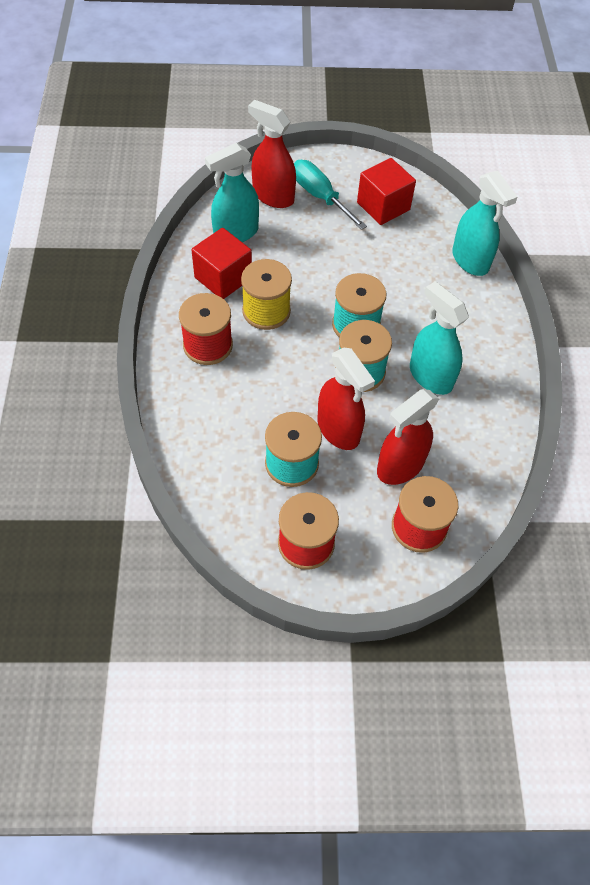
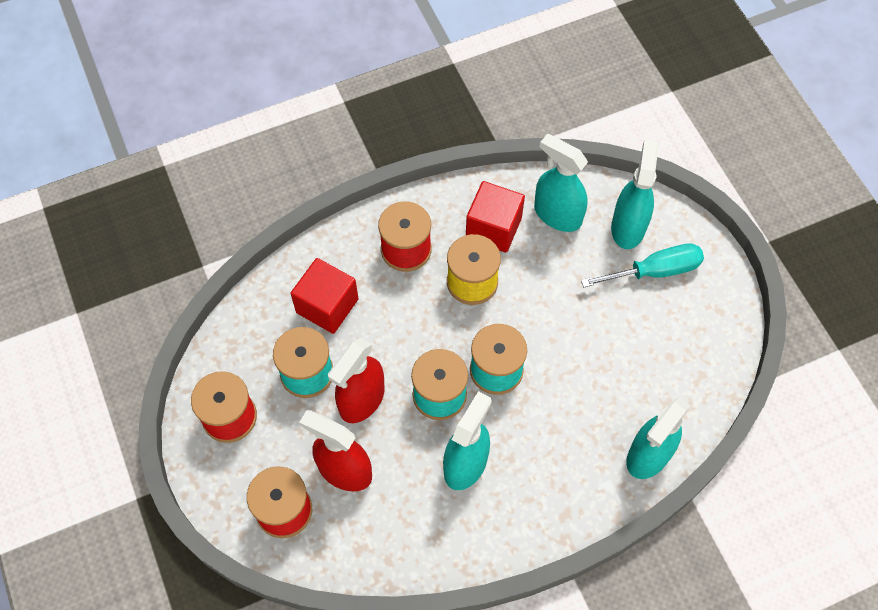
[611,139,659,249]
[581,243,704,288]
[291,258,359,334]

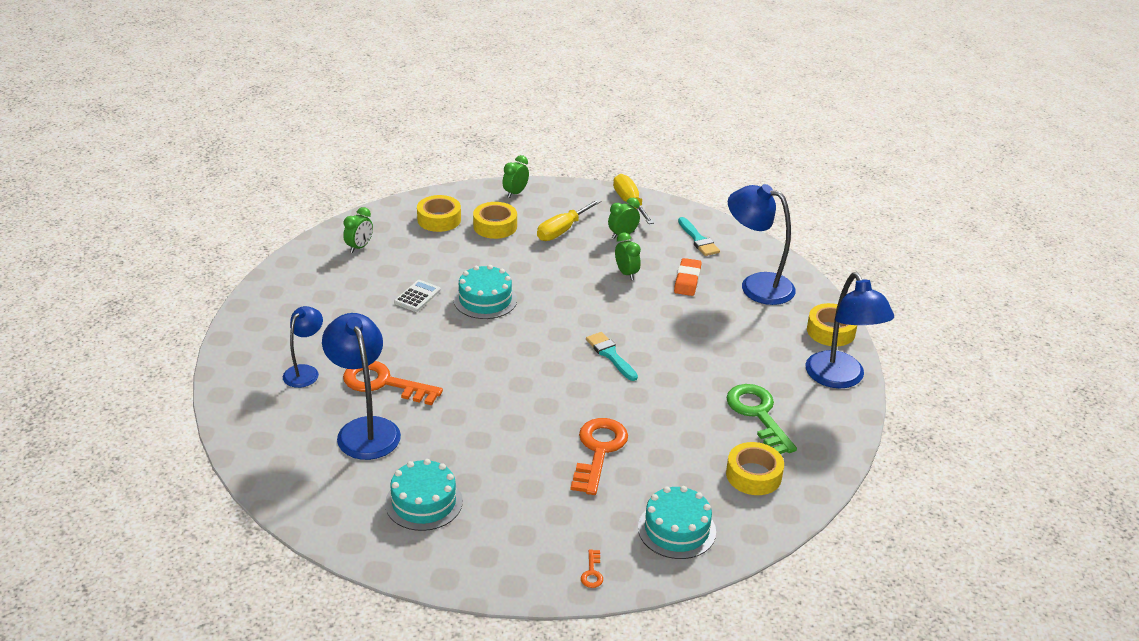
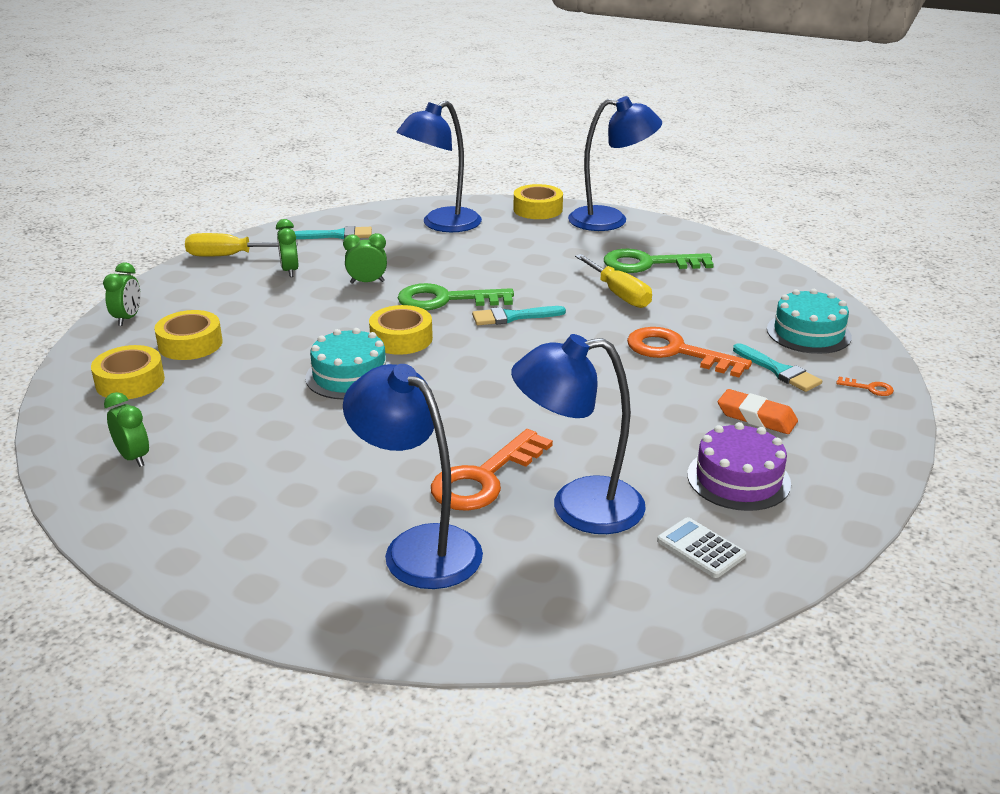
[343,364,483,589]
[687,422,791,511]
[657,517,746,578]
[103,262,141,326]
[575,254,652,308]
[718,389,798,434]
[369,305,433,355]
[398,283,514,310]
[733,343,822,392]

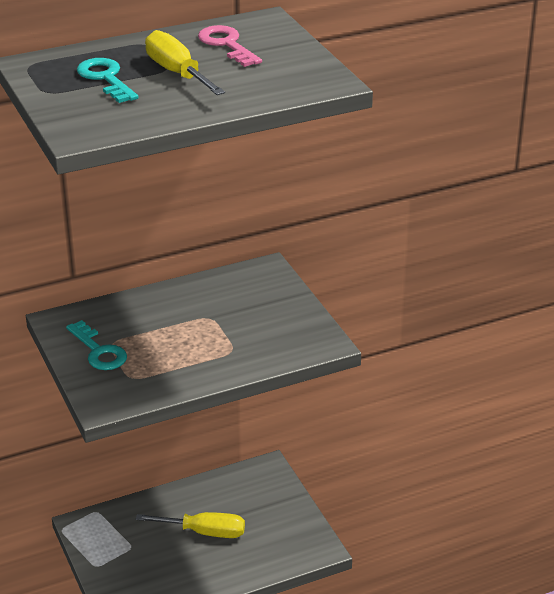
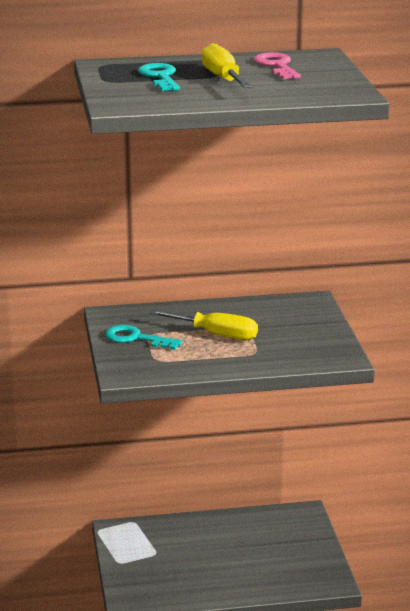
[105,325,182,350]
[150,310,258,340]

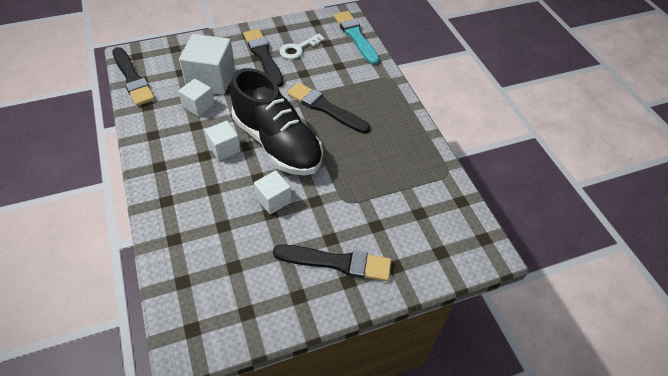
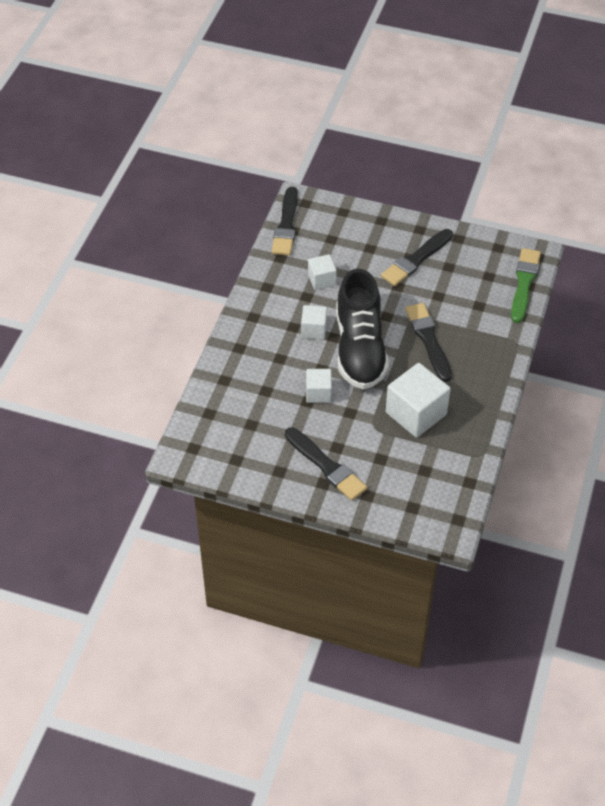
[386,363,450,438]
[381,229,453,286]
[279,34,325,59] (first image)
[511,248,541,323]

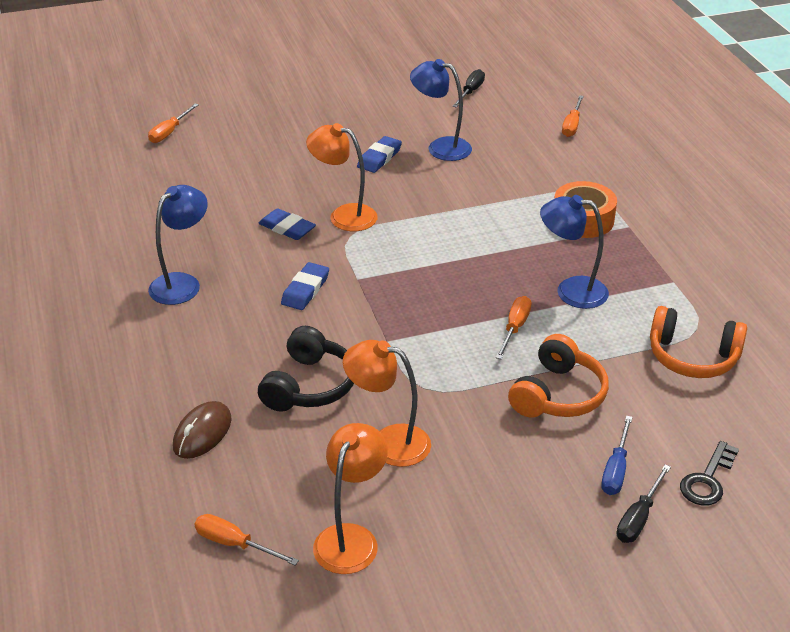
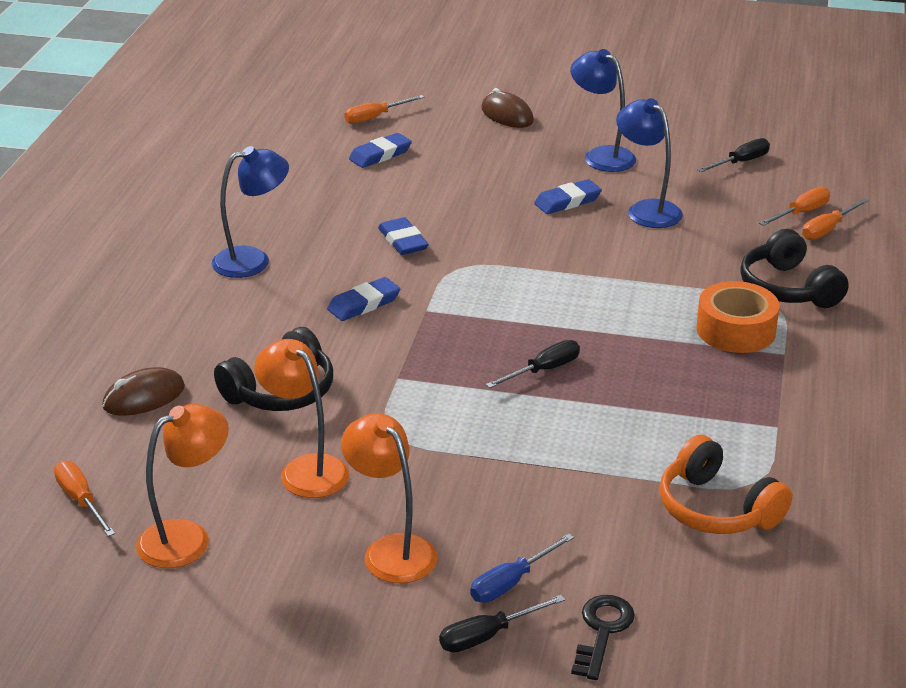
[341,413,438,583]
[759,187,830,226]
[508,334,609,418] (first image)
[570,49,636,172]
[571,595,635,680]
[349,133,412,168]
[481,88,534,128]
[486,340,580,388]
[740,229,849,308]

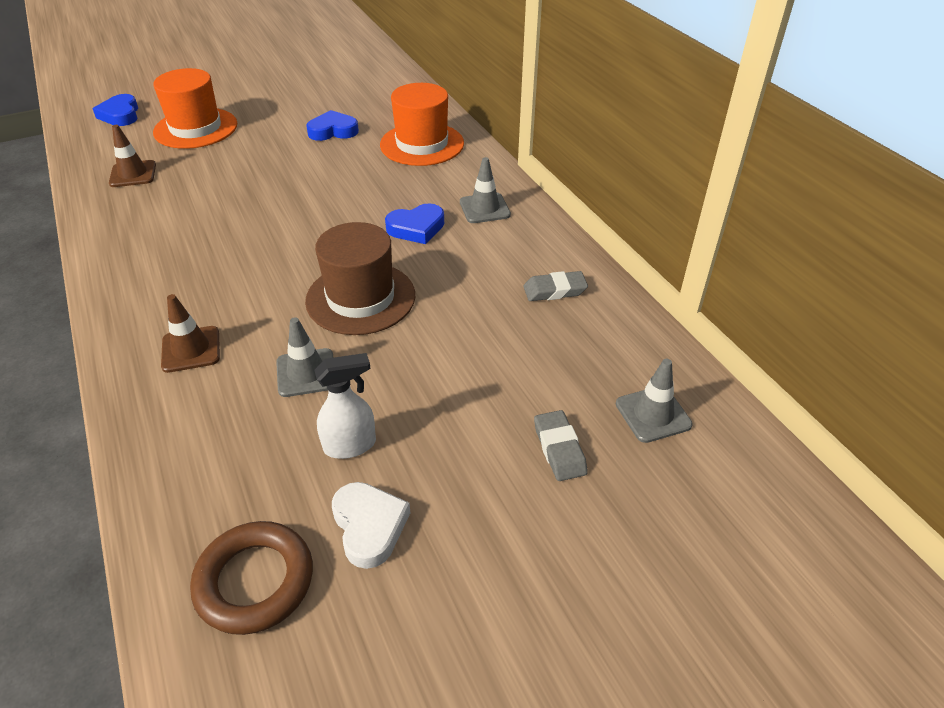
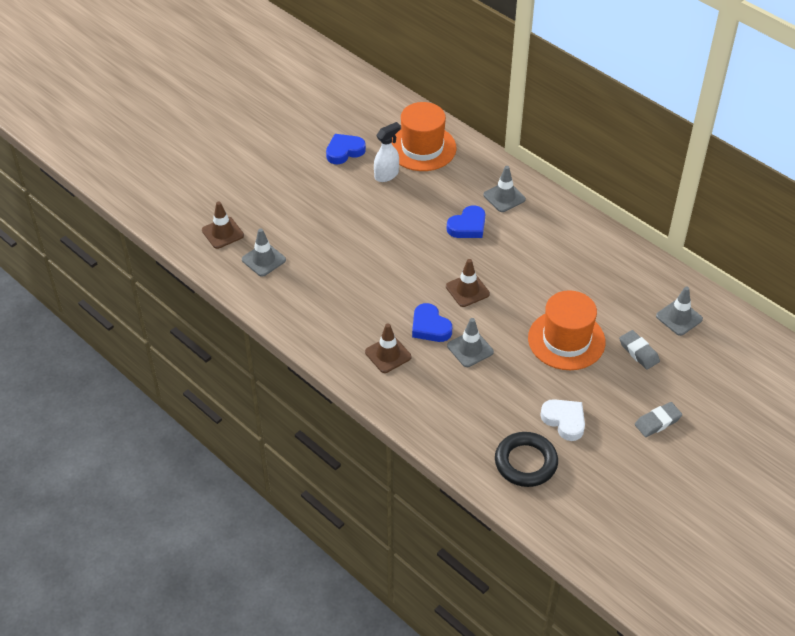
[412,303,452,342]
[528,290,606,370]
[495,432,558,487]
[446,259,490,307]
[374,122,401,182]
[635,402,682,437]
[242,228,286,277]

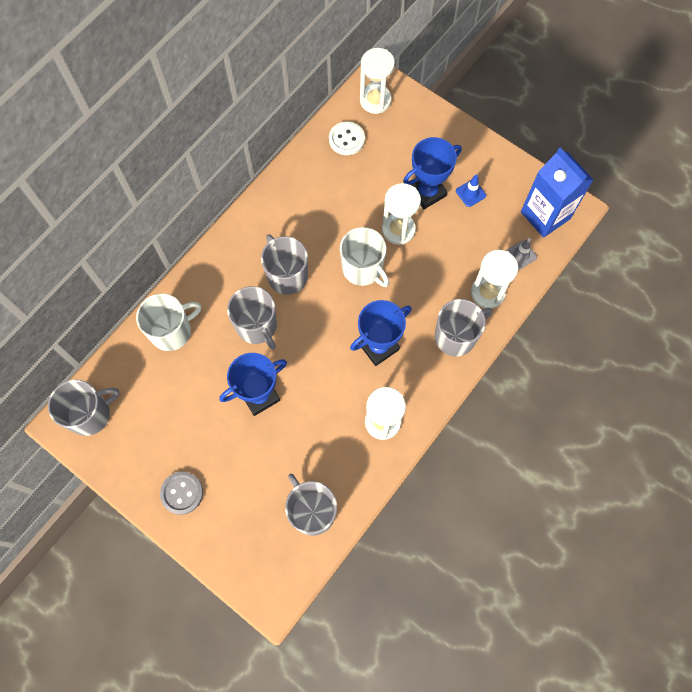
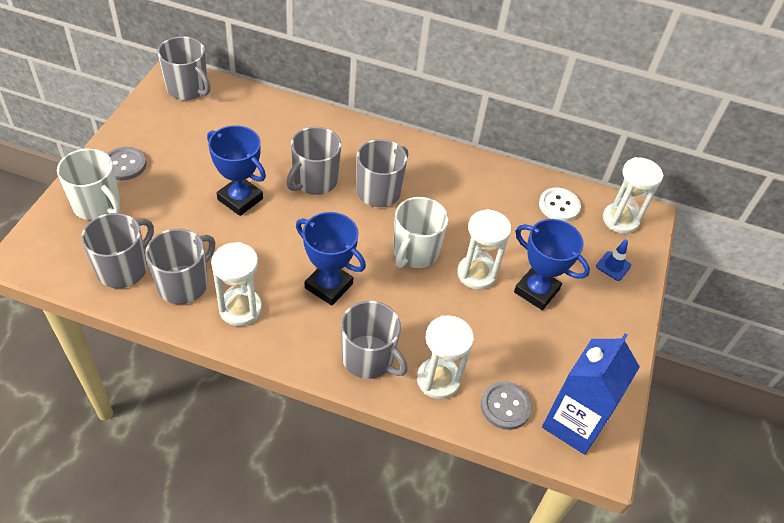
[57,149,120,220]
[596,239,631,281]
[481,381,532,430]
[145,229,215,304]

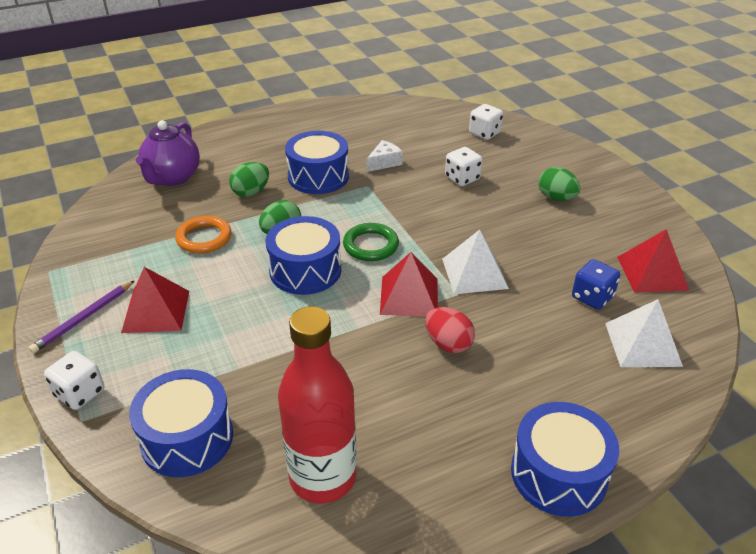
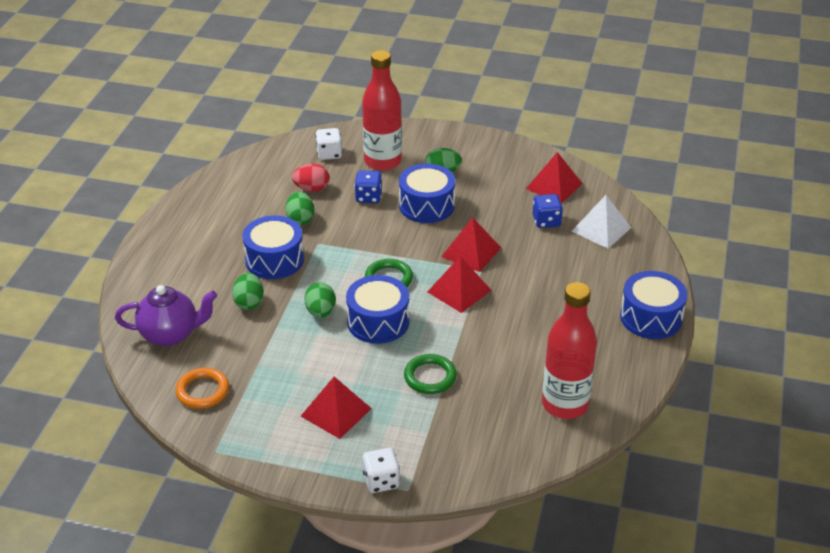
[28,280,135,353] (first image)
[399,163,455,223]
[115,285,217,346]
[175,368,229,409]
[285,192,315,225]
[292,164,329,192]
[441,217,501,272]
[355,170,382,203]
[362,50,402,171]
[404,354,457,394]

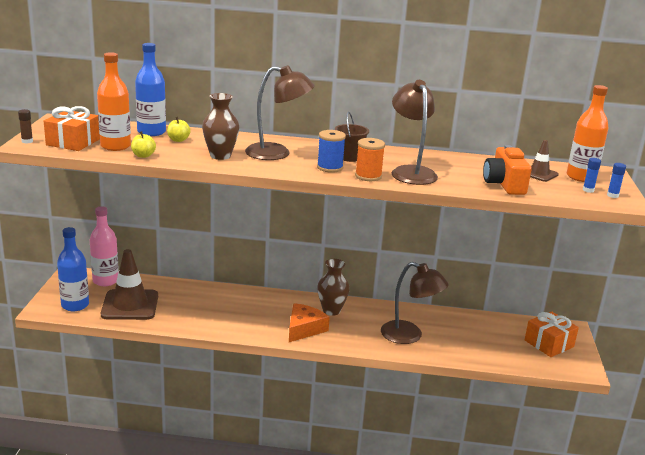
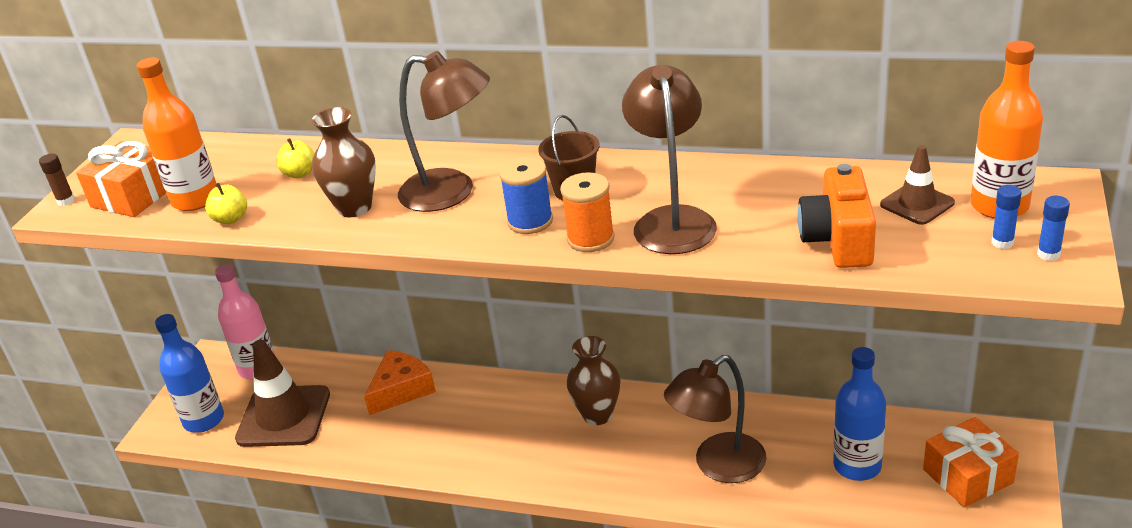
[833,347,886,481]
[364,350,436,415]
[664,355,767,483]

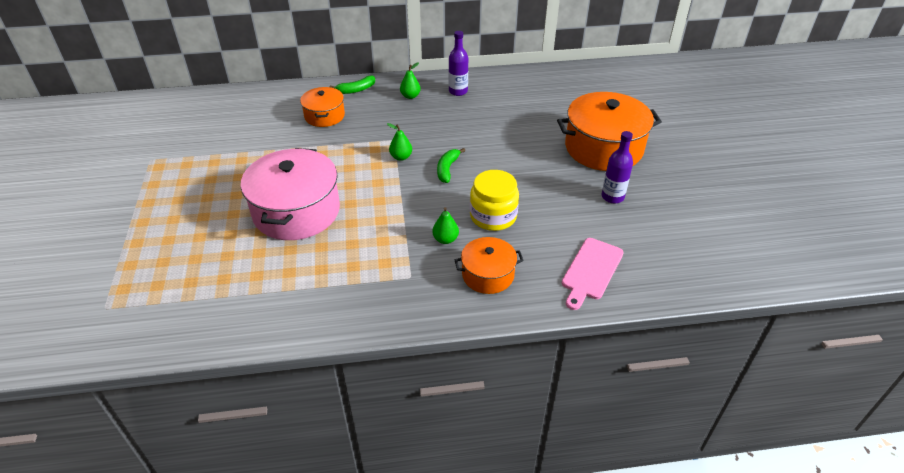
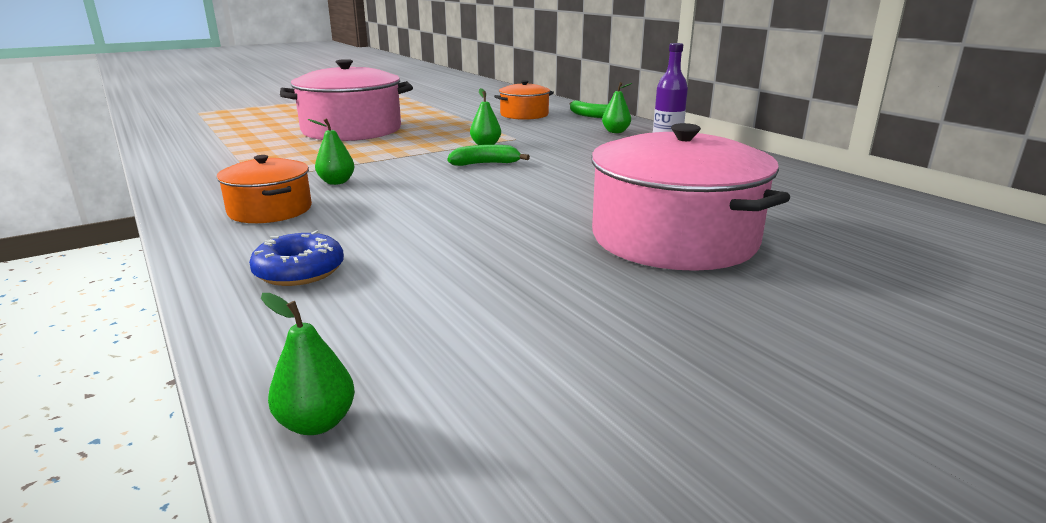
[470,170,519,231] (first image)
[591,123,790,271]
[249,230,344,286]
[602,131,633,203] (first image)
[261,293,355,435]

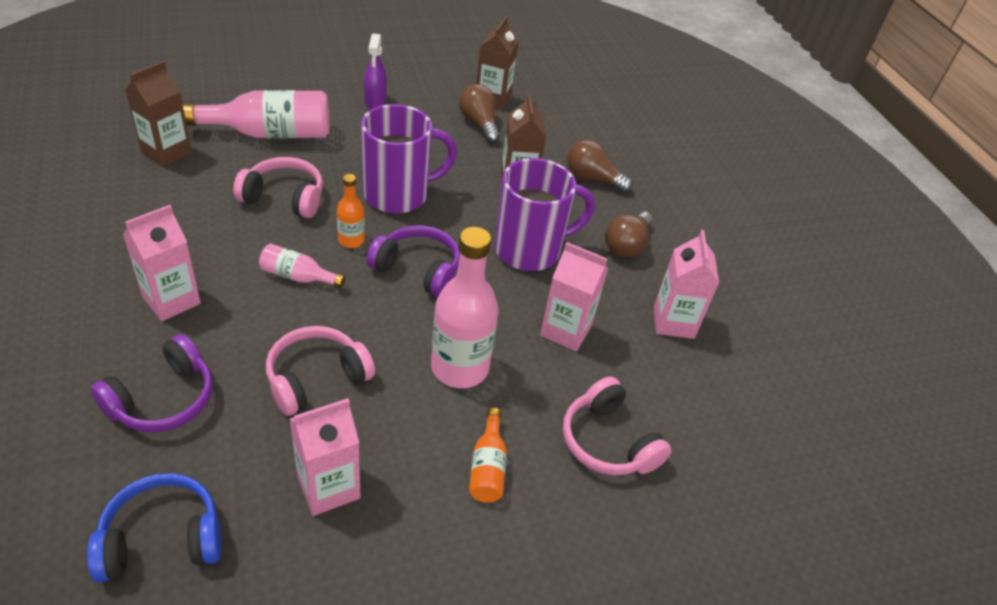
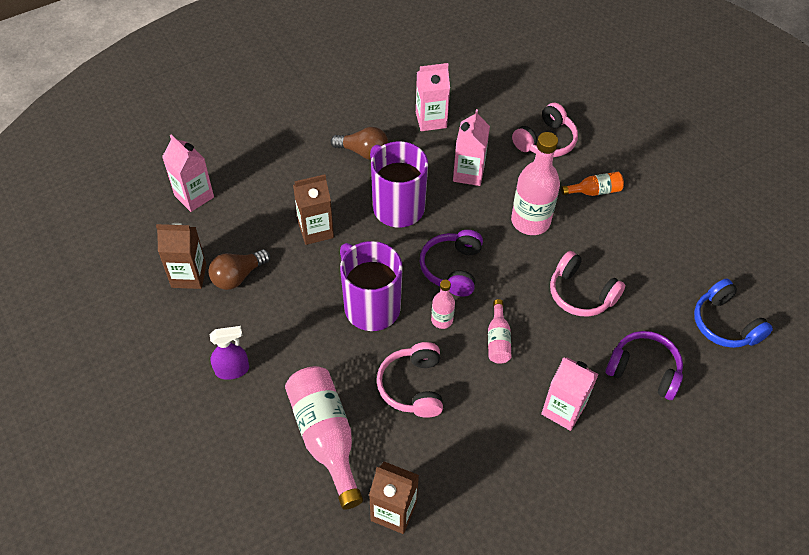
[162,134,214,212]
[431,280,455,329]
[567,140,633,193] (first image)

